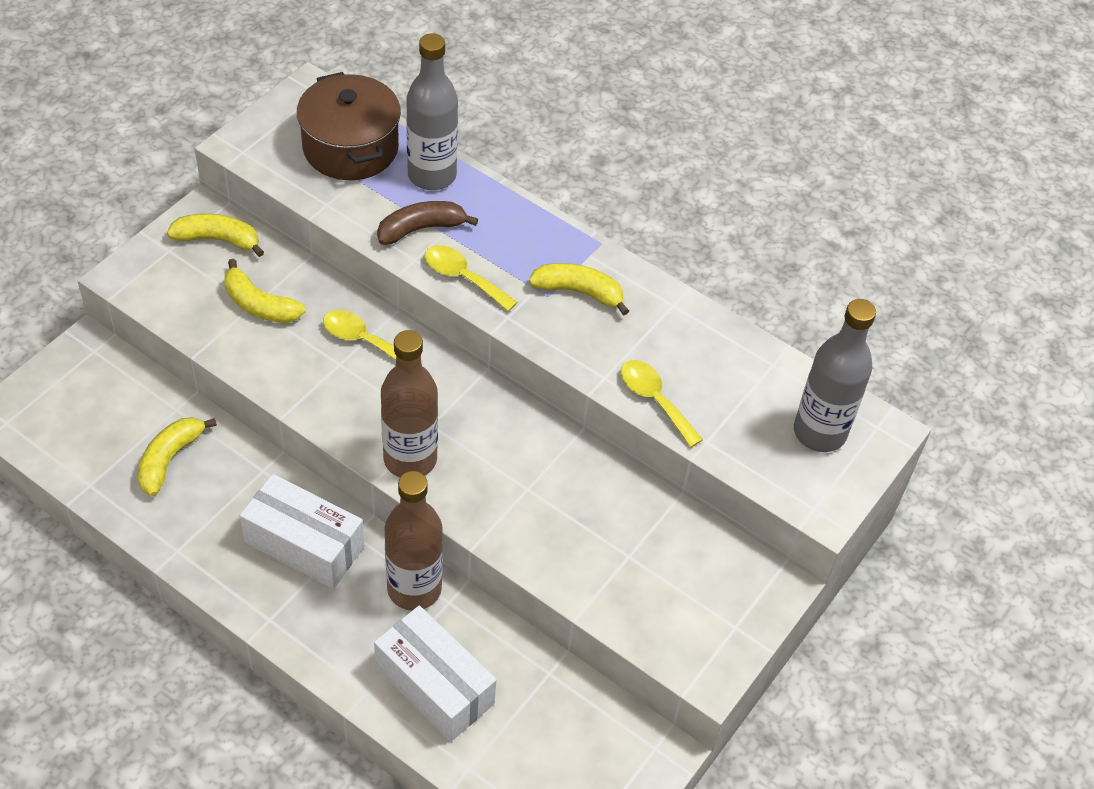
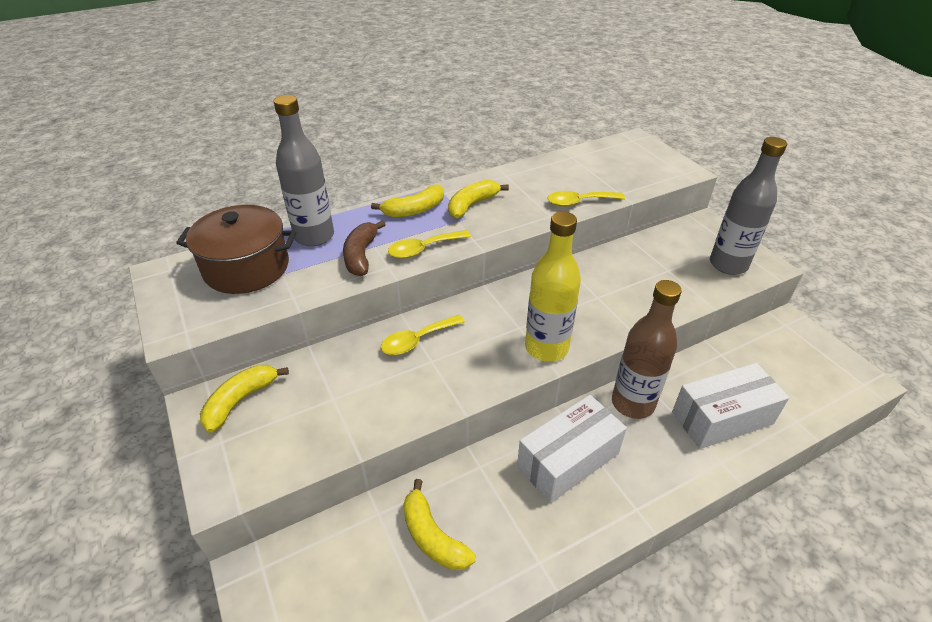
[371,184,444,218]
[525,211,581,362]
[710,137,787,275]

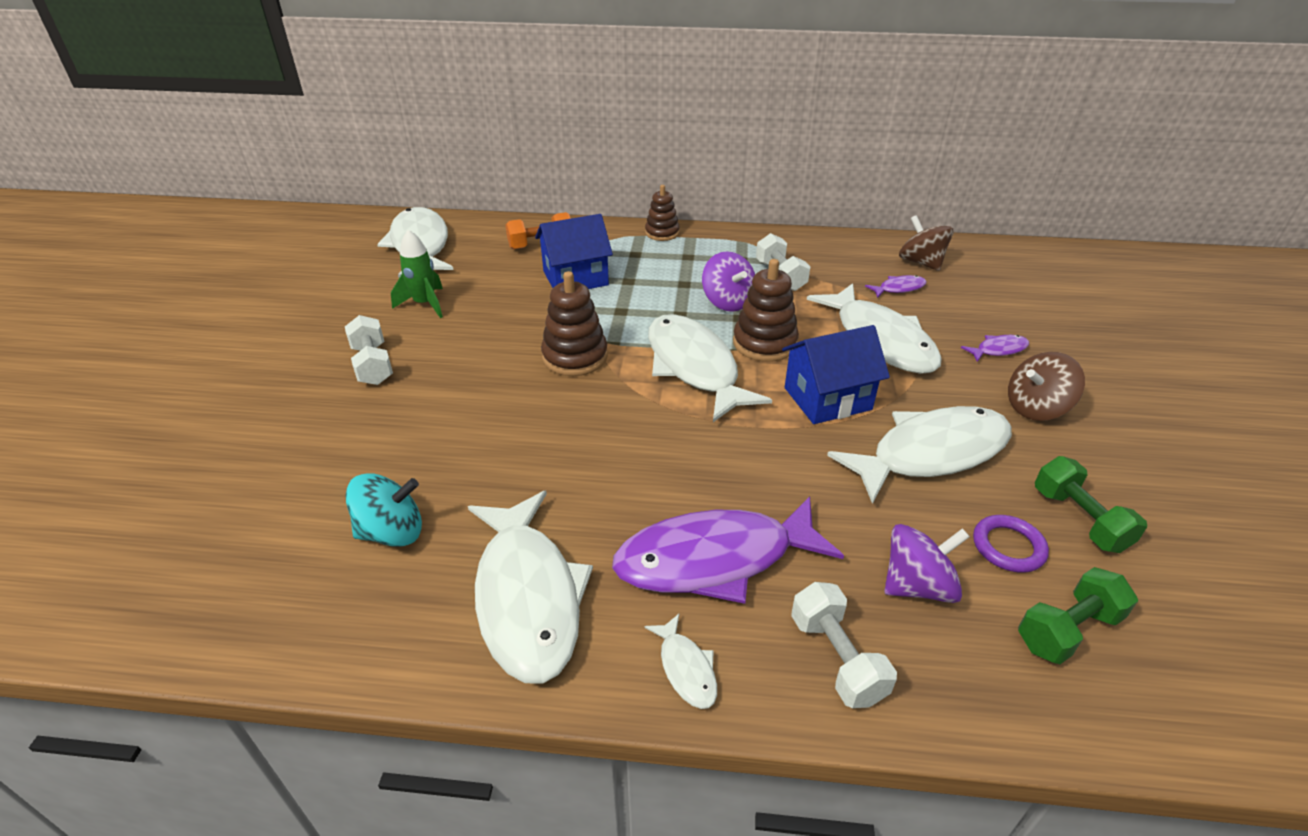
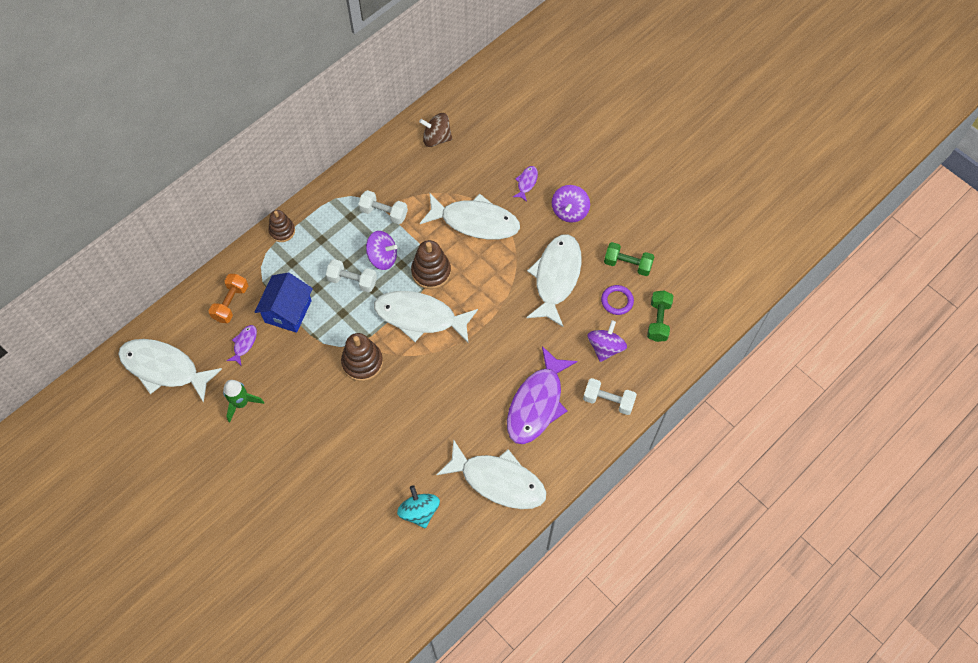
[326,259,377,292]
[397,485,440,528]
[644,614,717,709] (first image)
[782,325,890,424] (first image)
[226,325,257,366]
[552,185,590,223]

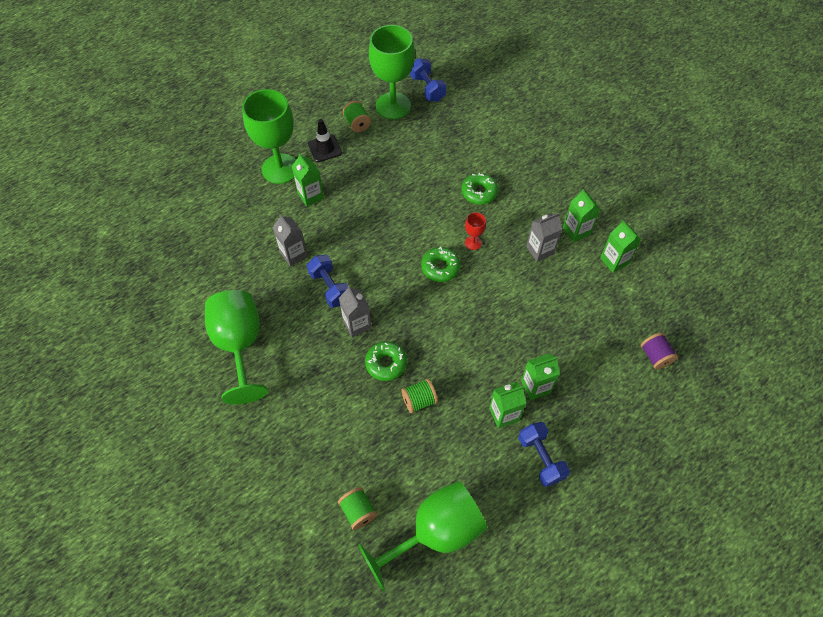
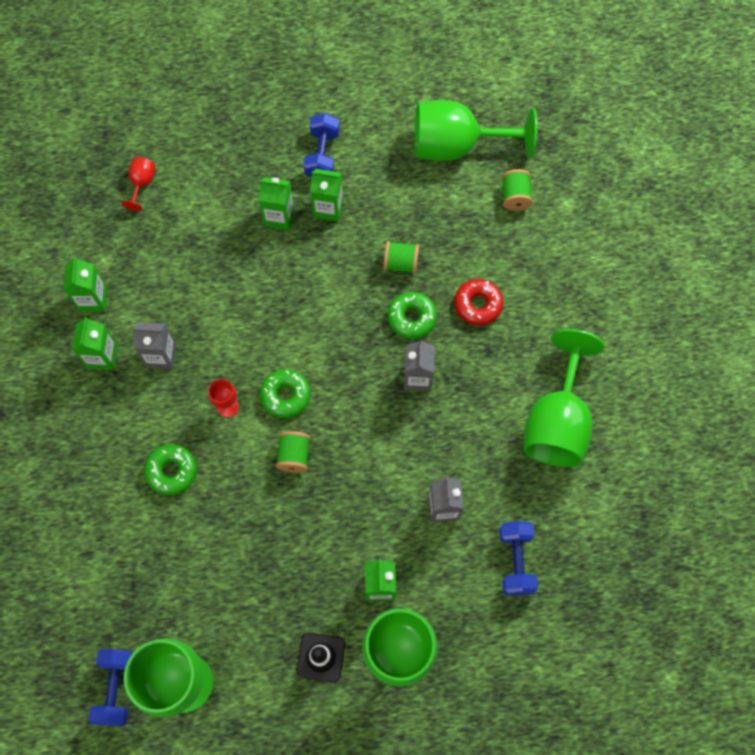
[499,521,538,595]
[276,431,310,472]
[121,157,155,211]
[454,279,504,326]

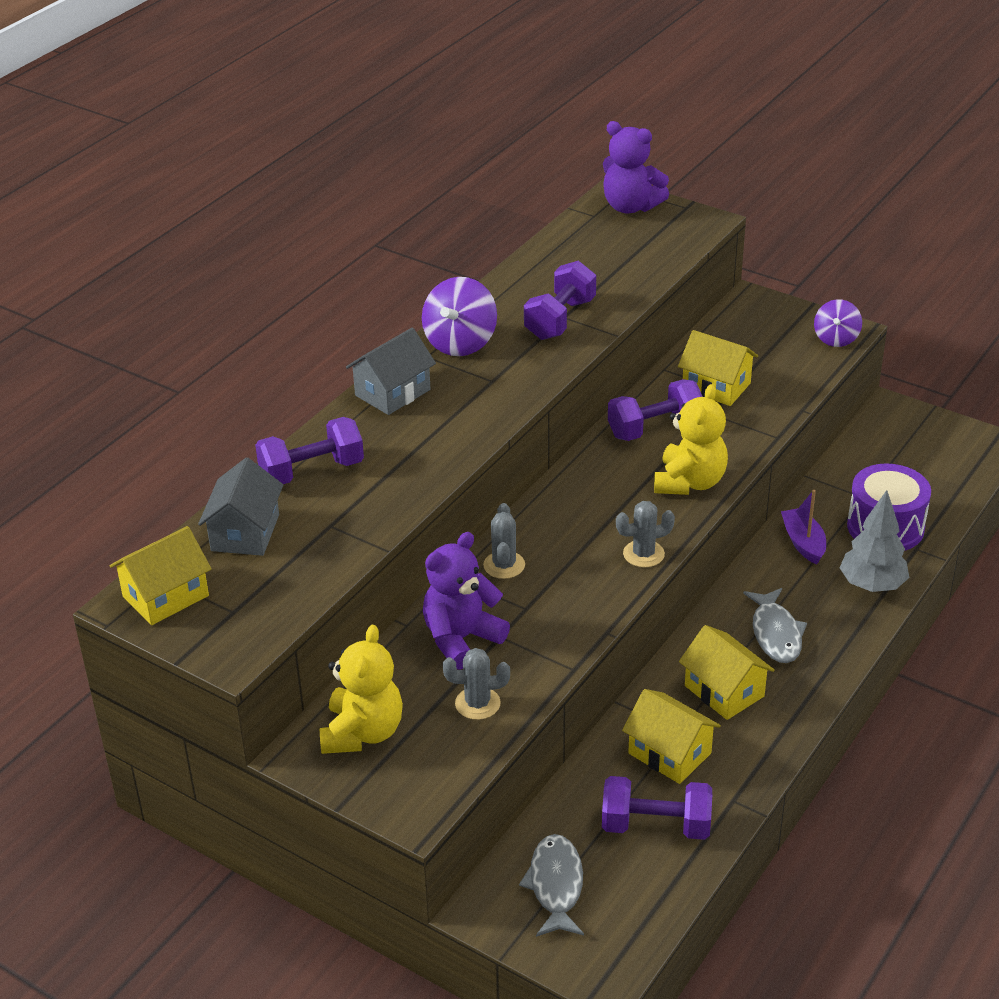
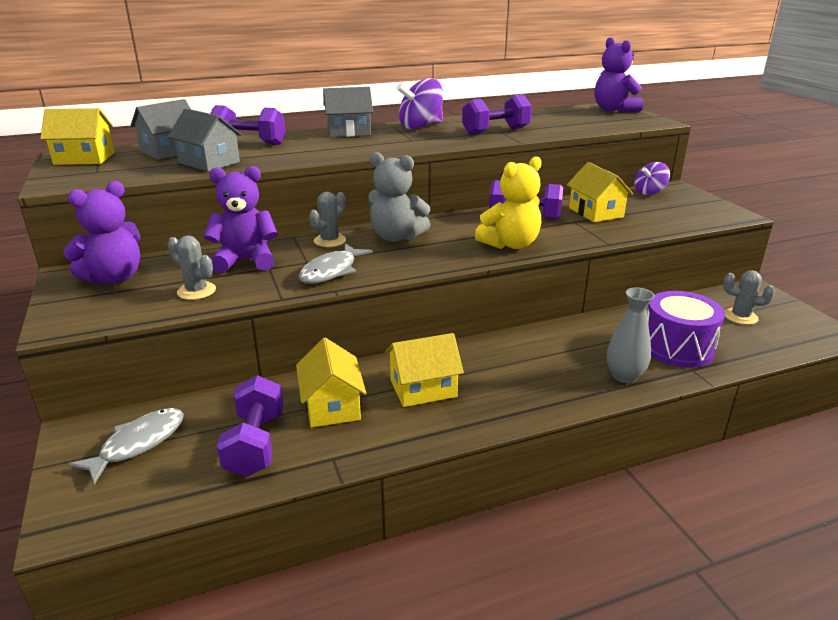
[63,181,141,284]
[217,375,284,477]
[723,270,775,325]
[385,333,464,407]
[298,244,373,284]
[781,490,826,565] (first image)
[635,162,670,195]
[607,288,655,383]
[168,108,242,172]
[368,152,431,242]

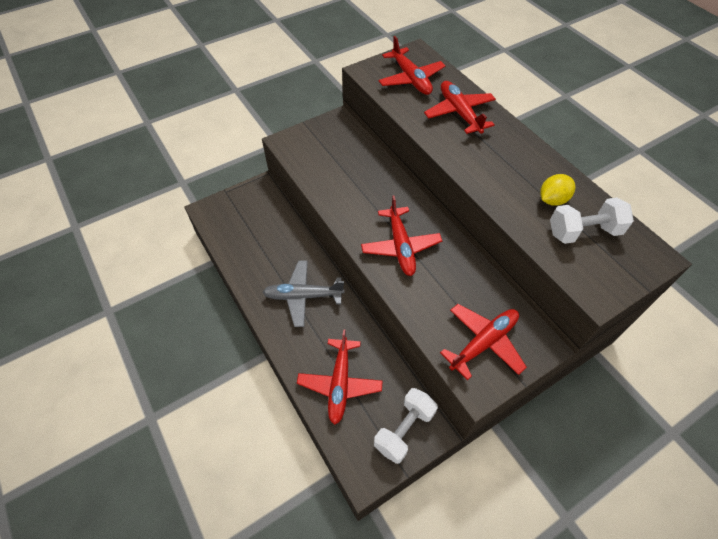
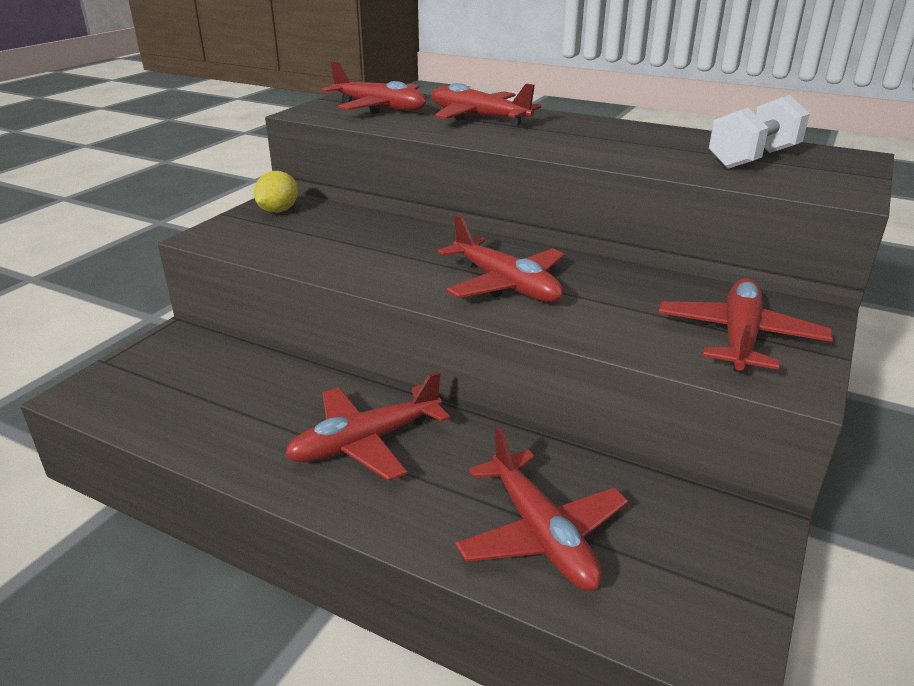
[285,372,450,481]
[374,388,438,464] (first image)
[254,171,298,213]

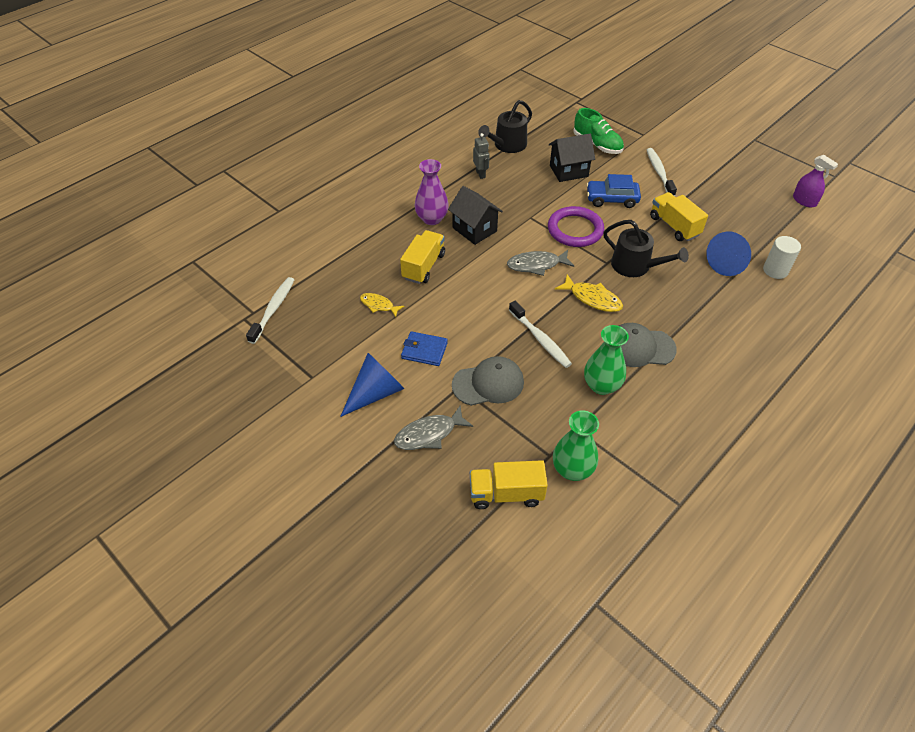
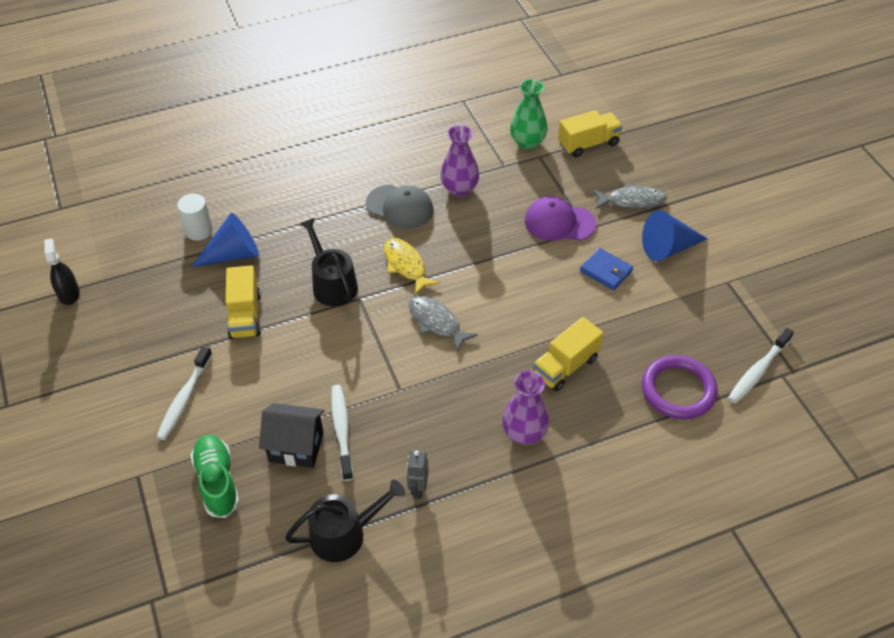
[360,293,404,317] (first image)
[448,186,503,245] (first image)
[525,196,596,241]
[558,110,623,158]
[409,296,478,352]
[331,385,353,481]
[642,355,718,419]
[440,125,479,197]
[586,174,641,208] (first image)
[44,238,80,305]

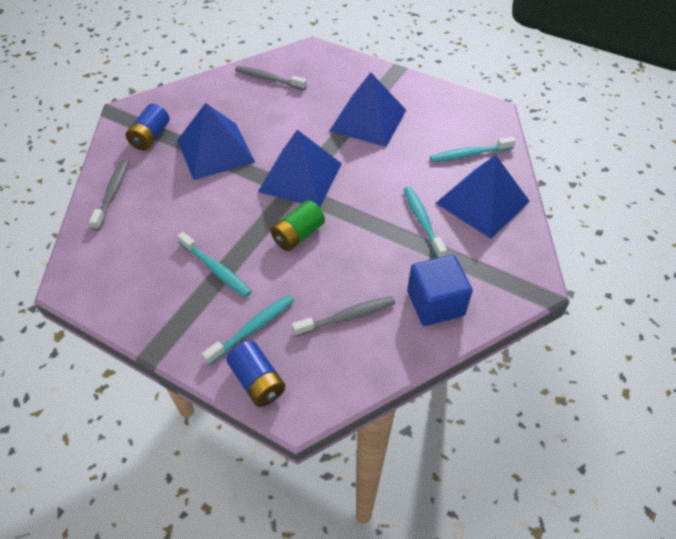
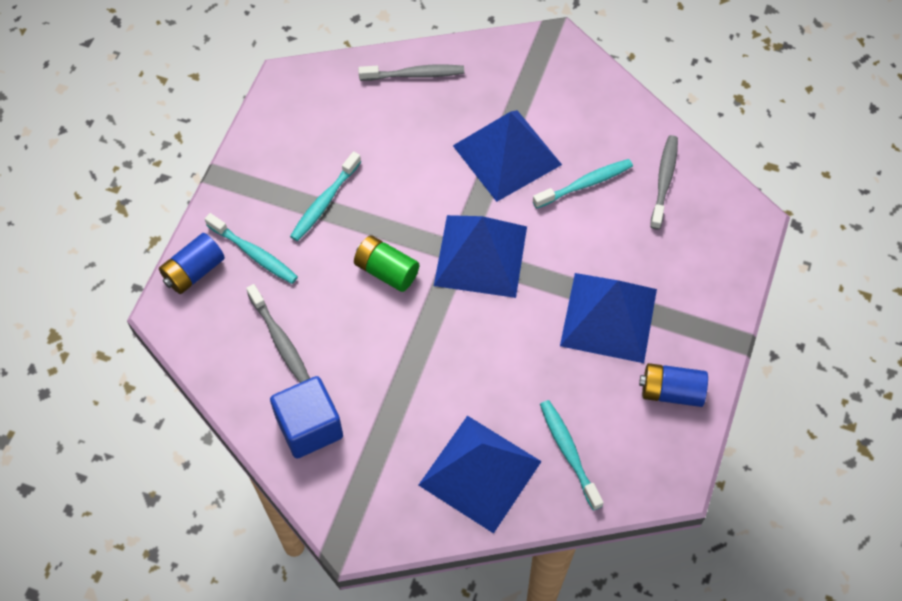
[639,363,708,407]
[533,159,633,209]

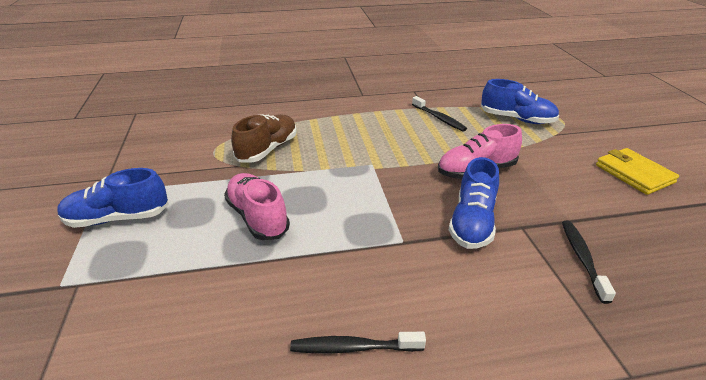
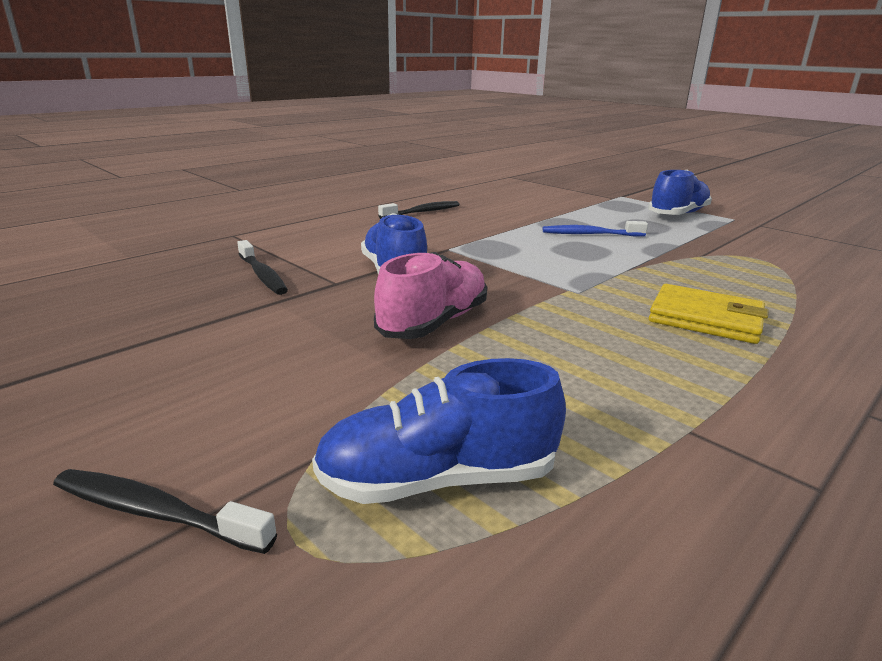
[543,221,648,237]
[231,114,297,163] (first image)
[53,469,277,554]
[649,284,769,344]

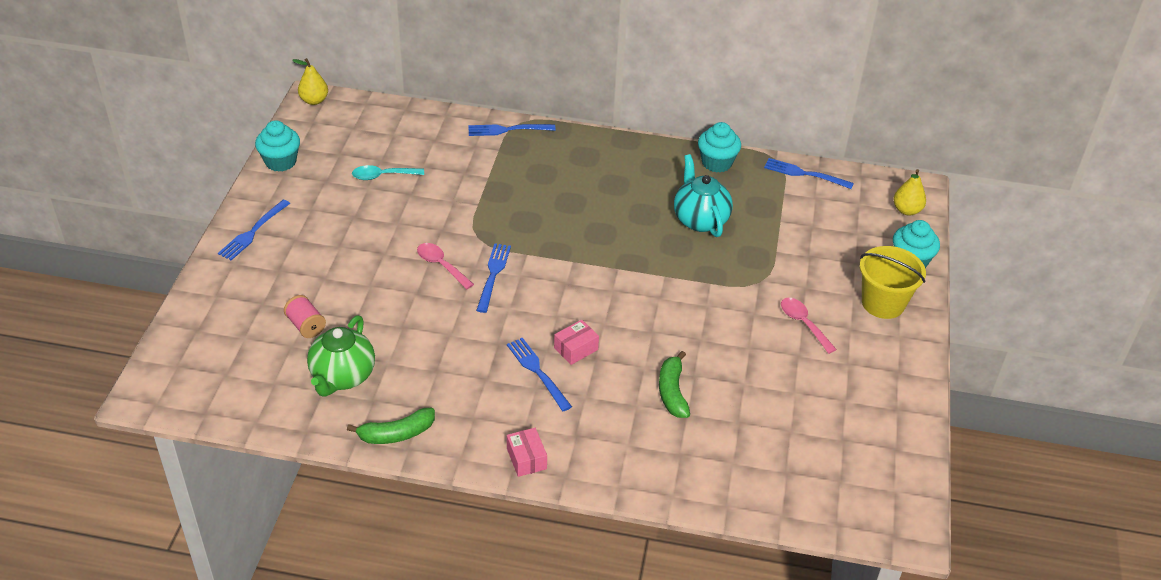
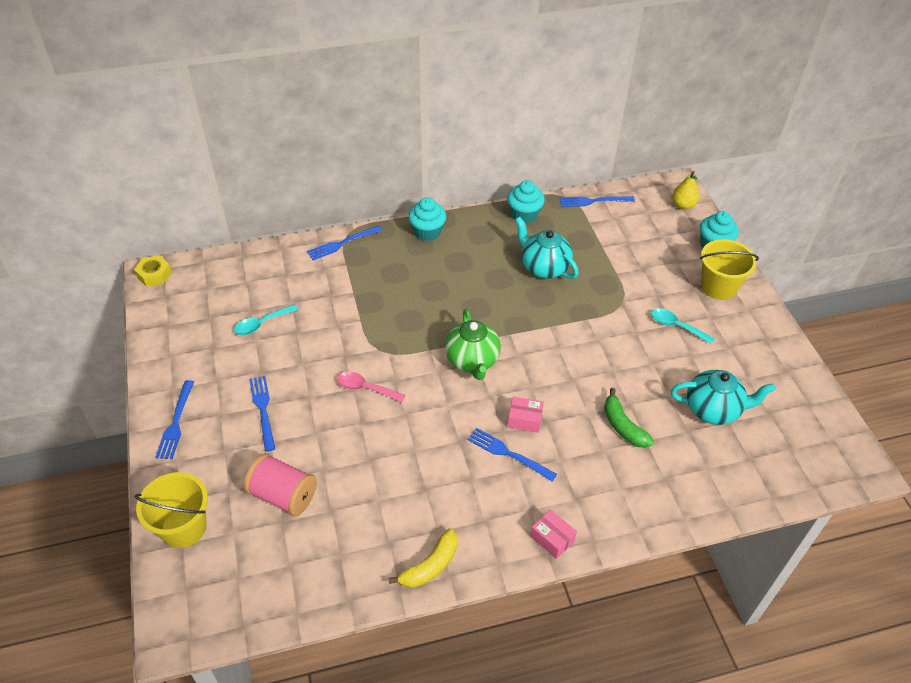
[408,197,446,241]
[244,453,317,516]
[134,255,172,287]
[445,309,501,380]
[389,528,457,588]
[249,376,275,452]
[508,397,544,433]
[651,308,715,344]
[135,472,208,548]
[671,370,776,425]

